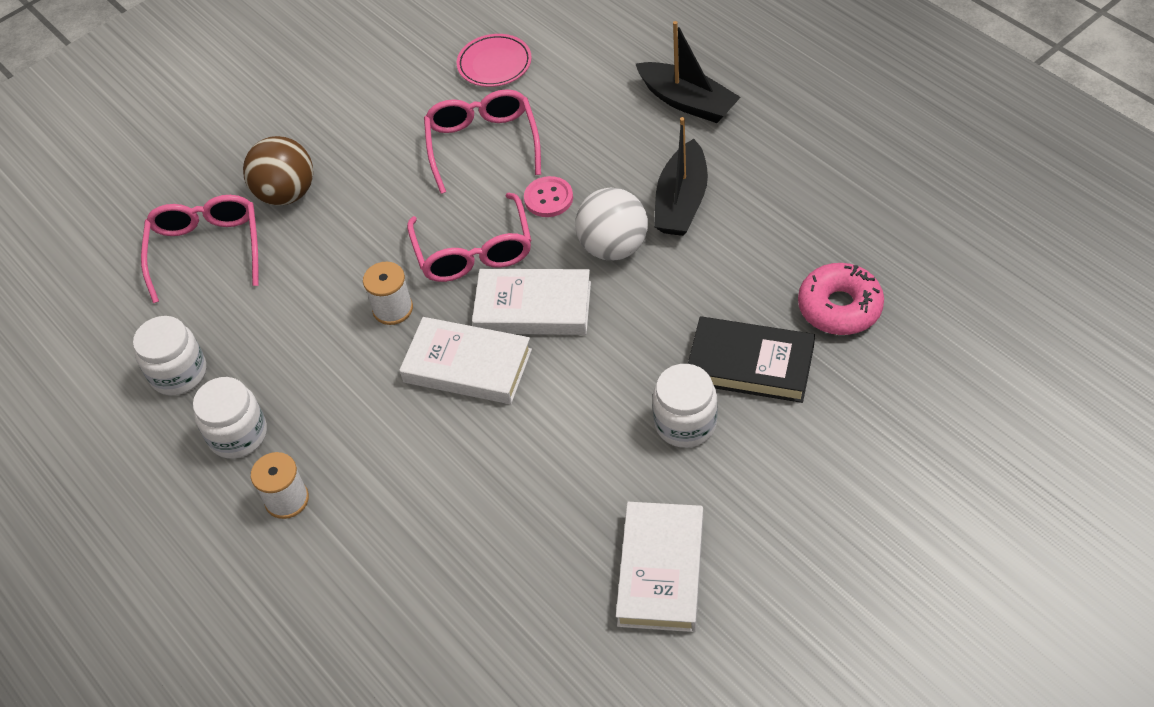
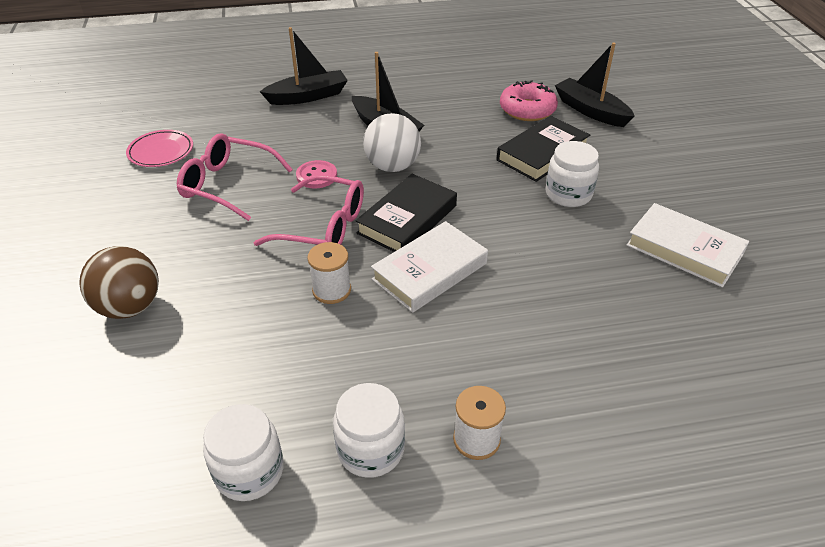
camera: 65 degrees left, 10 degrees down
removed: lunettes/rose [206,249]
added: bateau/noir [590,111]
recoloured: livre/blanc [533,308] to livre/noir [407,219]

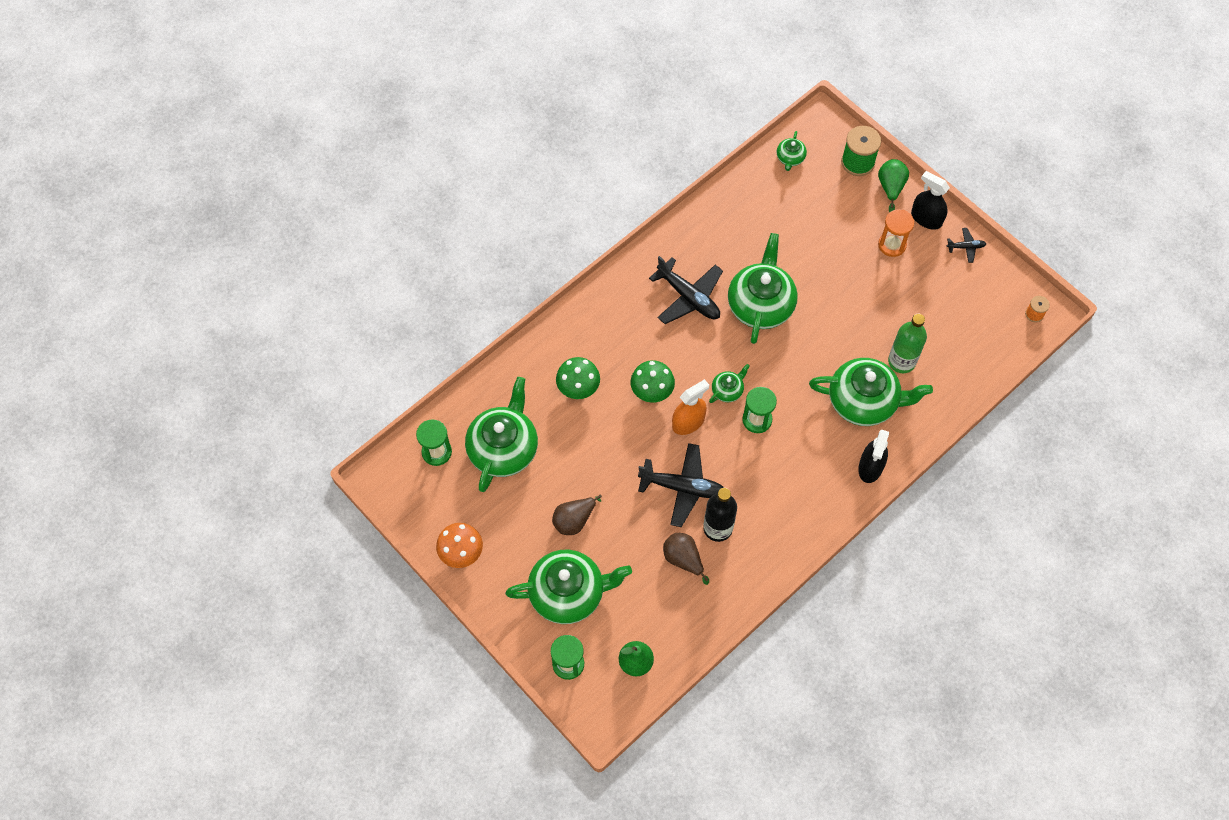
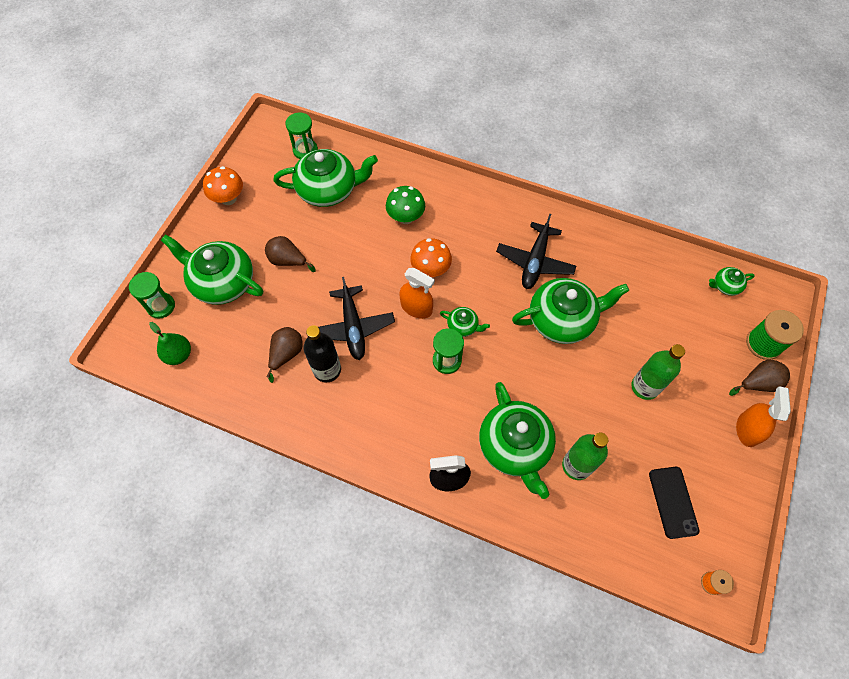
camera: 65 degrees right, 0 degrees up
removed: sablier/orange [892,245]; avion/noir [966,247]
added: bouteille/vert [645,387]; téléphone/noir [673,502]
recoloured: champignon/vert [652,392] to champignon/orange [430,269]; poire/vert [890,187] to poire/marron [758,383]; vaporisateur/noir [926,218] to vaporisateur/orange [747,429]
turned: théière/vert [568,593] = [222,282] 150 degrees clockwise

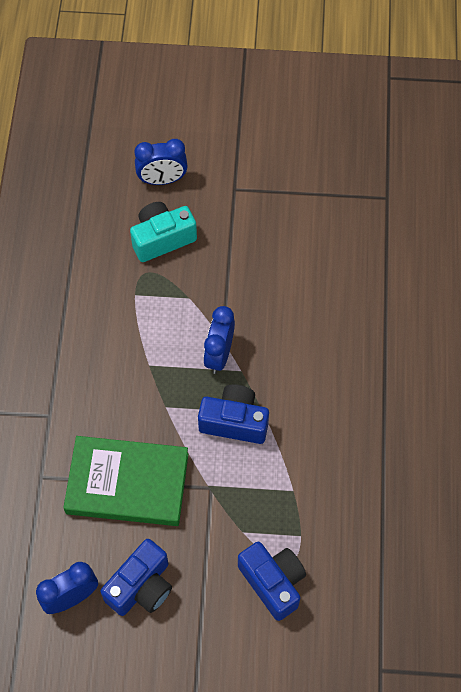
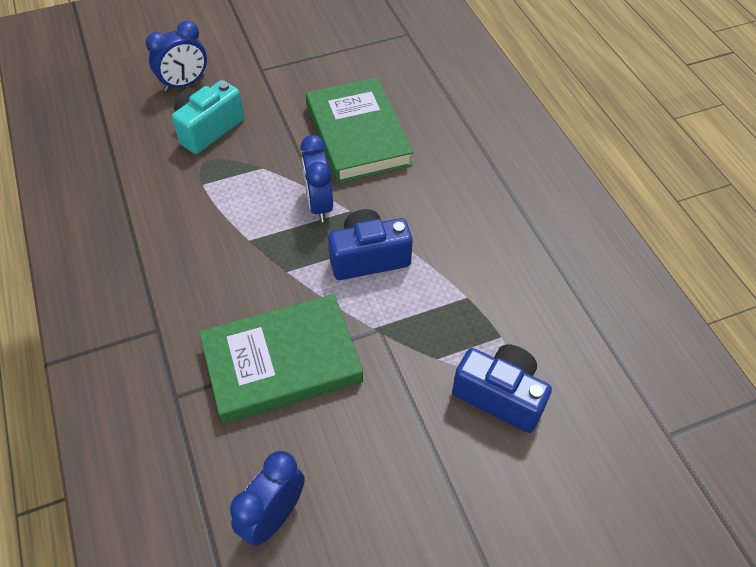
camera: 25 degrees left, 10 degrees down
removed: appareil photo/bleu [141,586]
added: livre/vert [358,135]

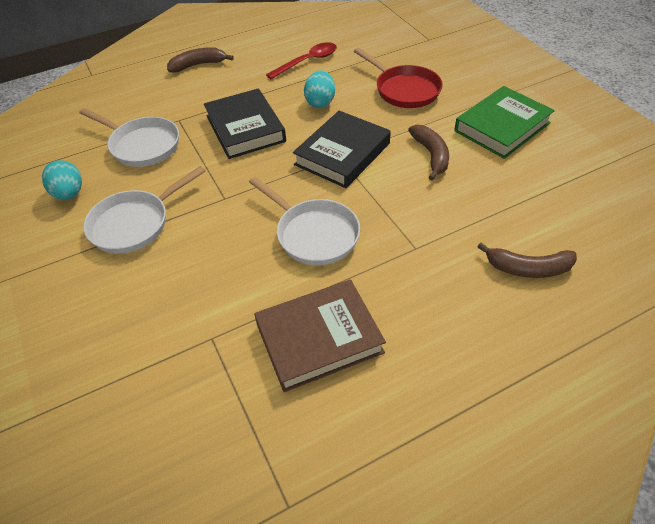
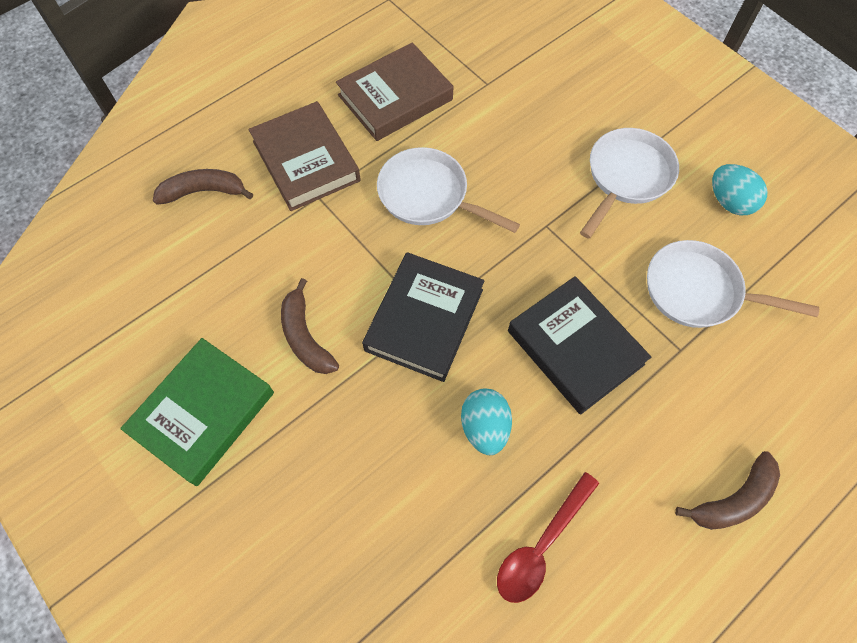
camera: 165 degrees right, 15 degrees up
removed: poêle/rouge [404,90]
added: livre/marron [306,161]

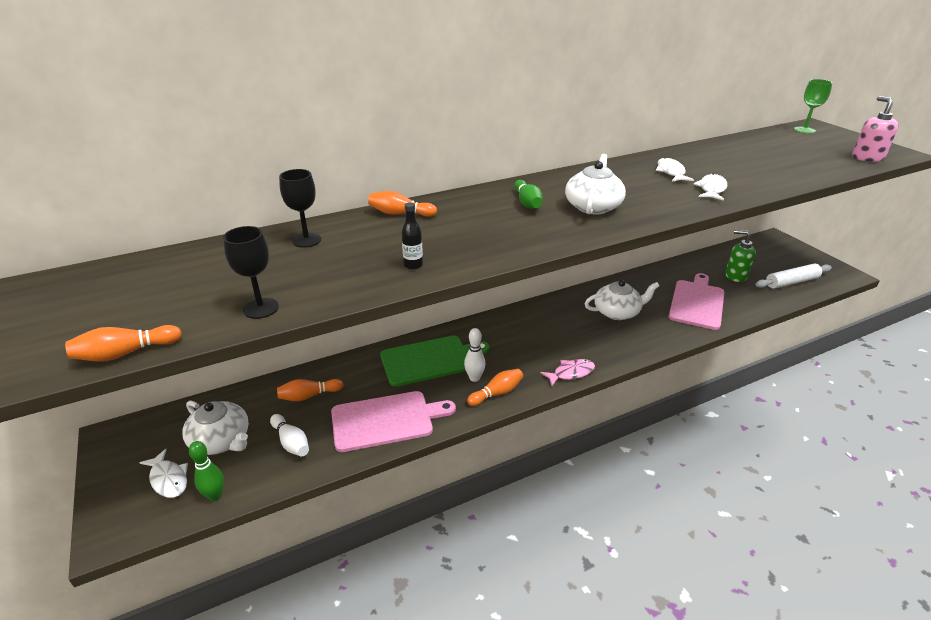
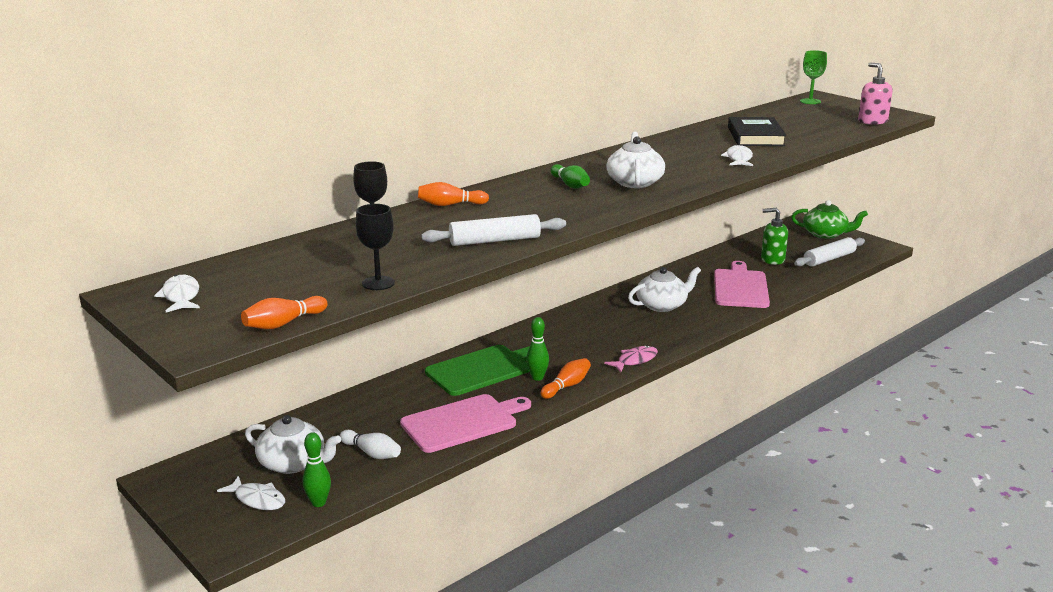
camera: 15 degrees left, 10 degrees down
removed: quille/orange [309,396]
added: livre/noir [755,136]; théière/vert [825,234]
moved: poisson/blanc [671,172] to [181,296]
replaced: bouteille/noir [413,265] to rouleau à pâtisserie/blanc [495,240]
recoloured: quille/blanc [474,378] to quille/vert [537,377]

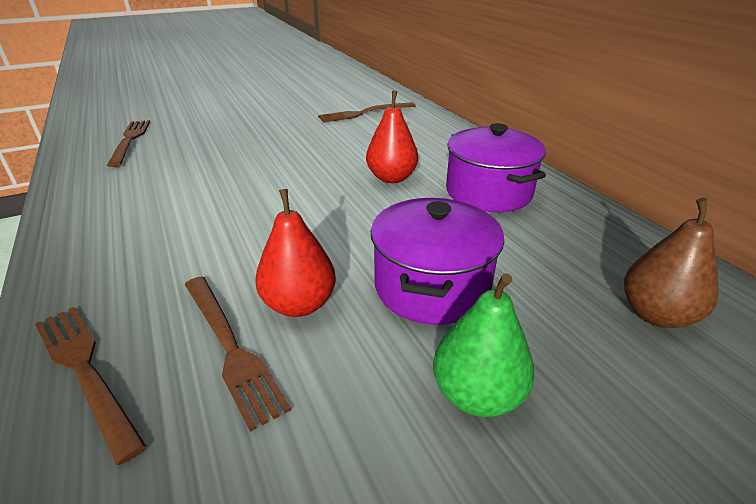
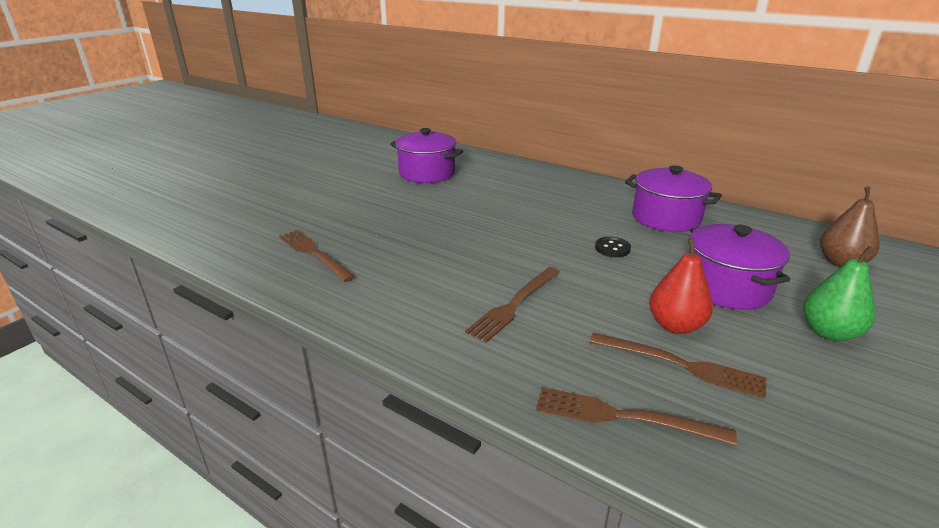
camera: 30 degrees left, 5 degrees down
removed: poire/rouge [391,178]
added: marmite/violet [427,173]; bouton/noir [612,248]
moved: fourchette/marron [364,113] to [514,304]

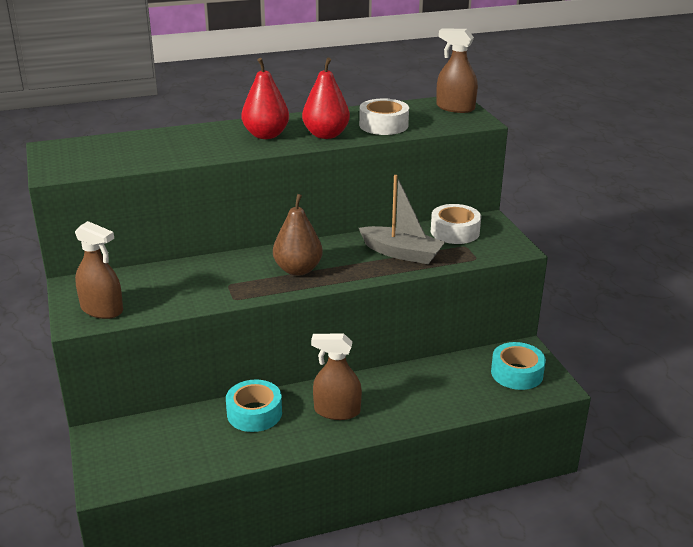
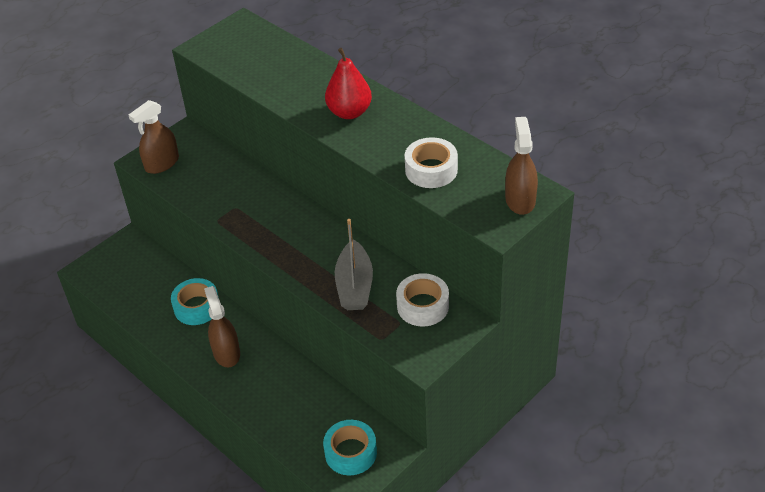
camera: 65 degrees right, 15 degrees up
removed: poire/marron [298,270]; poire/rouge [326,135]
turned: vaporisateur/marron [102,309] = [162,163] 45 degrees clockwise

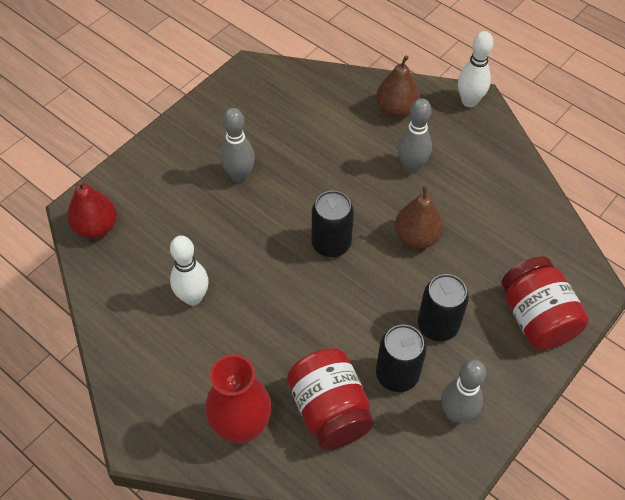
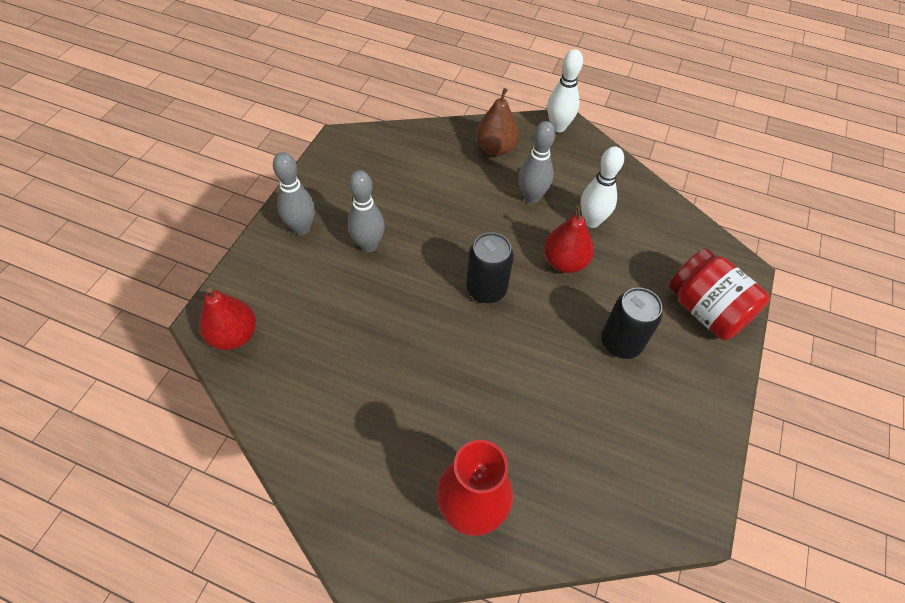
camera: 20 degrees left, 0 degrees up
removed: bocal/rouge [329,410]; canette/noir [397,374]
moved: quille/blanc [193,297] to [591,221]; quille/gris [456,414] to [302,228]
recoloured: poire/marron [416,237] to poire/rouge [564,262]

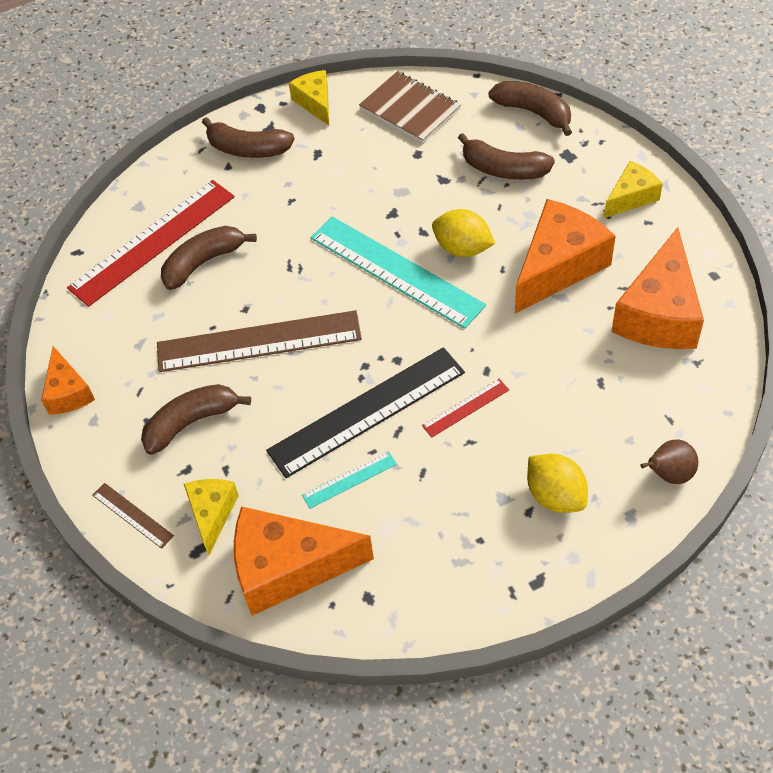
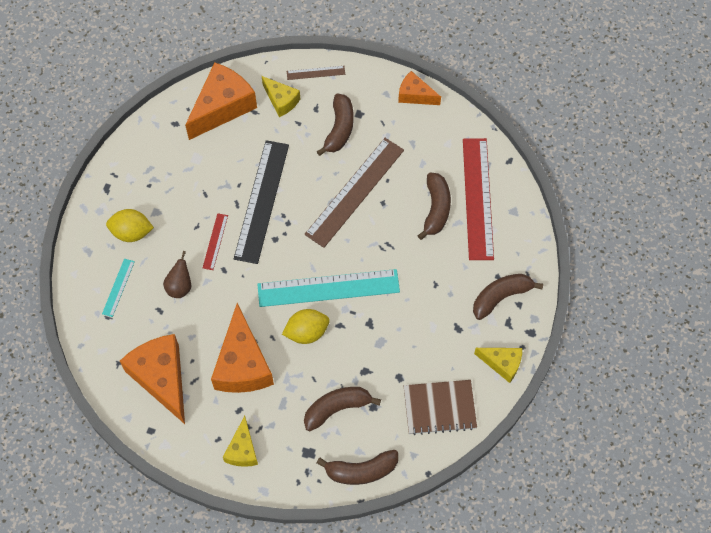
camera: 130 degrees right, 10 degrees up
moved: règle/turquoise [349,480] to [118,287]; poire/marron [669,474] to [180,287]

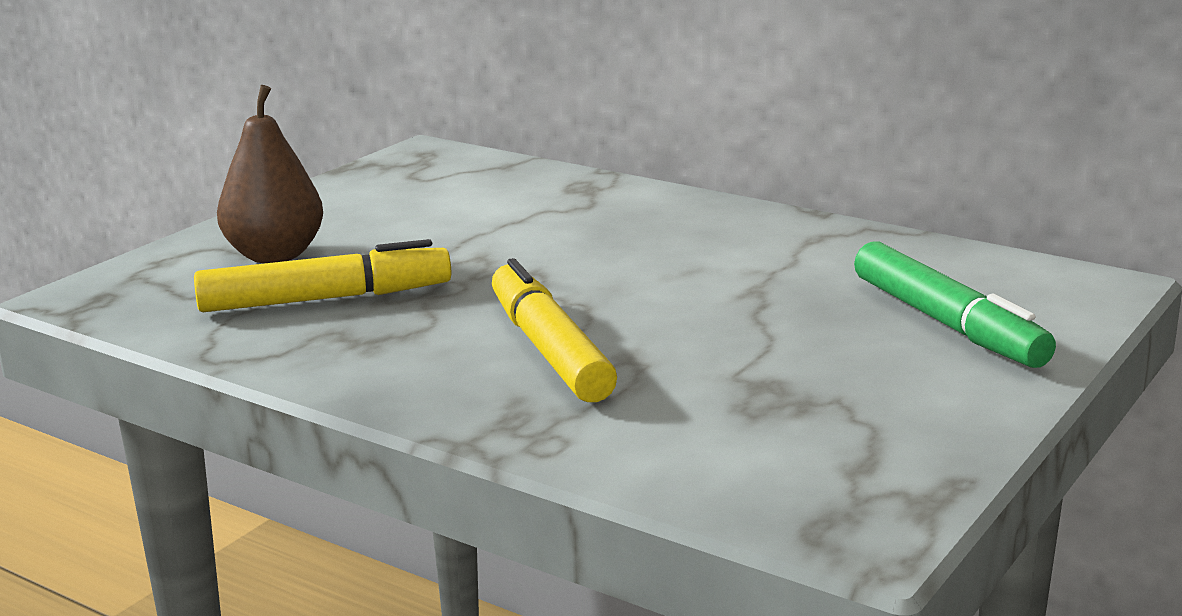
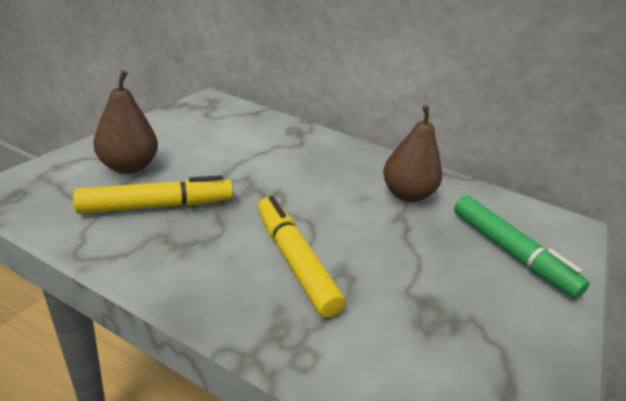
camera: 10 degrees left, 10 degrees up
added: poire/marron [406,195]

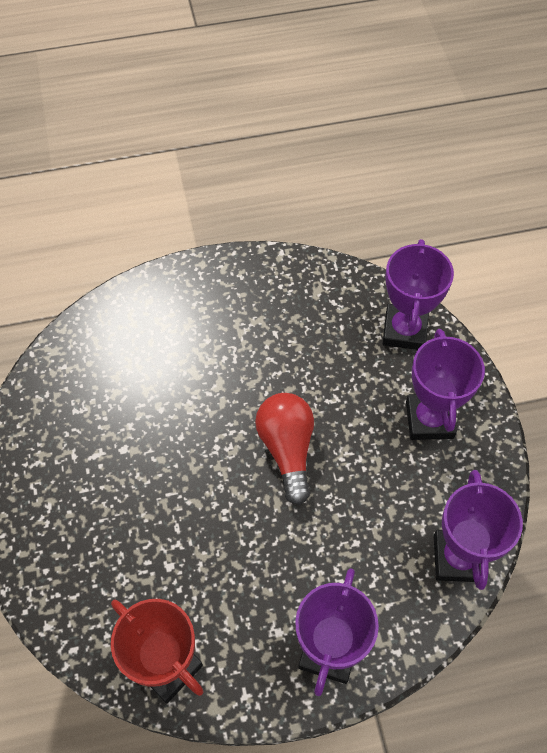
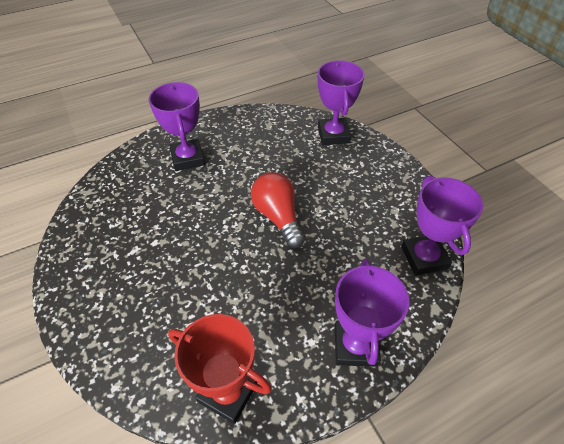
camera: 15 degrees left, 10 degrees down
moved: trophée/violet [429,419] to [187,158]

